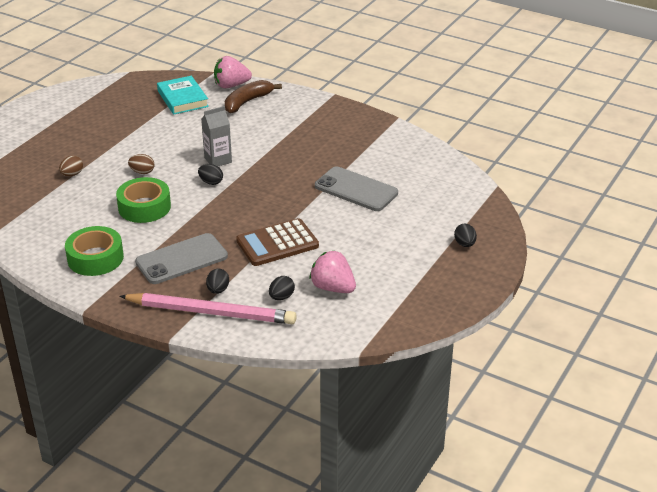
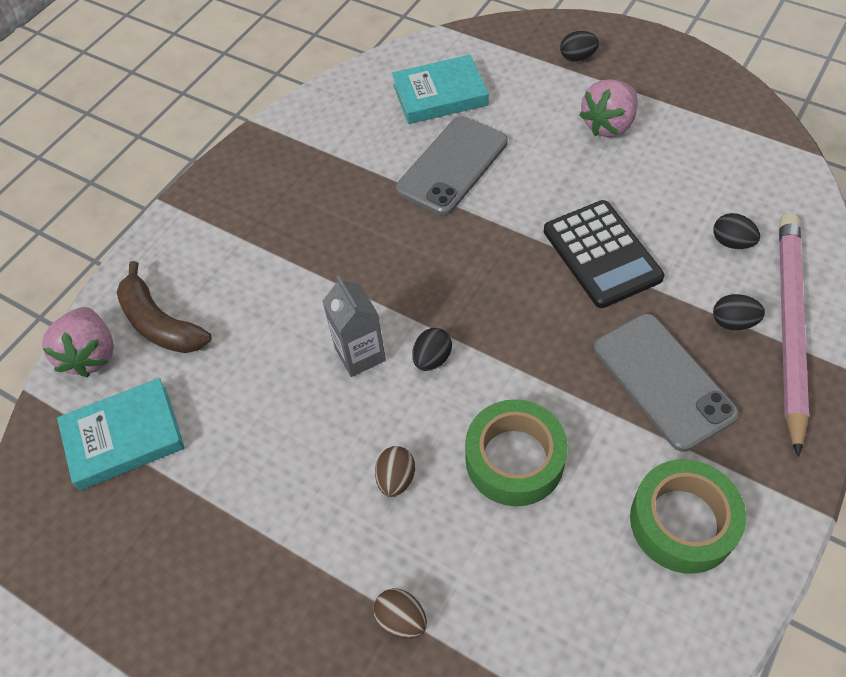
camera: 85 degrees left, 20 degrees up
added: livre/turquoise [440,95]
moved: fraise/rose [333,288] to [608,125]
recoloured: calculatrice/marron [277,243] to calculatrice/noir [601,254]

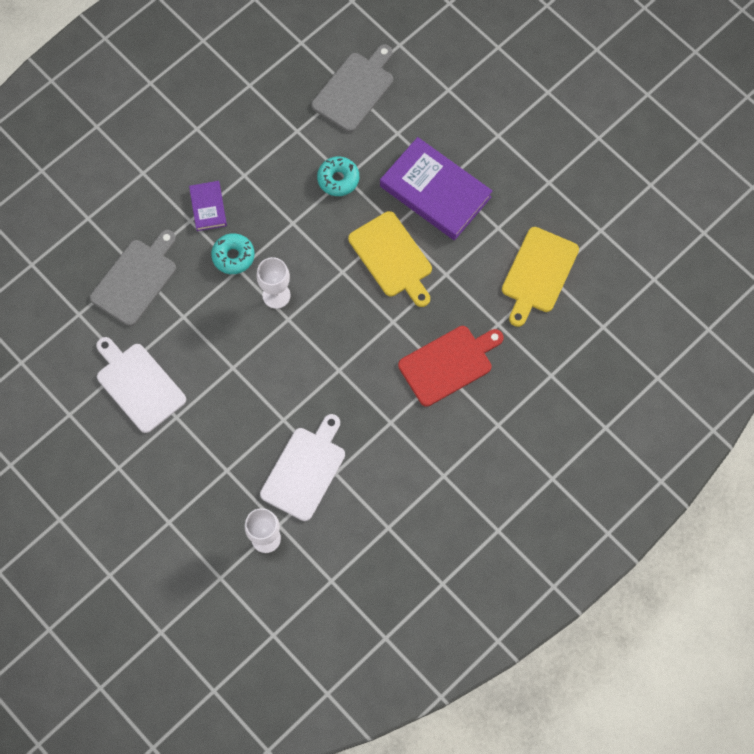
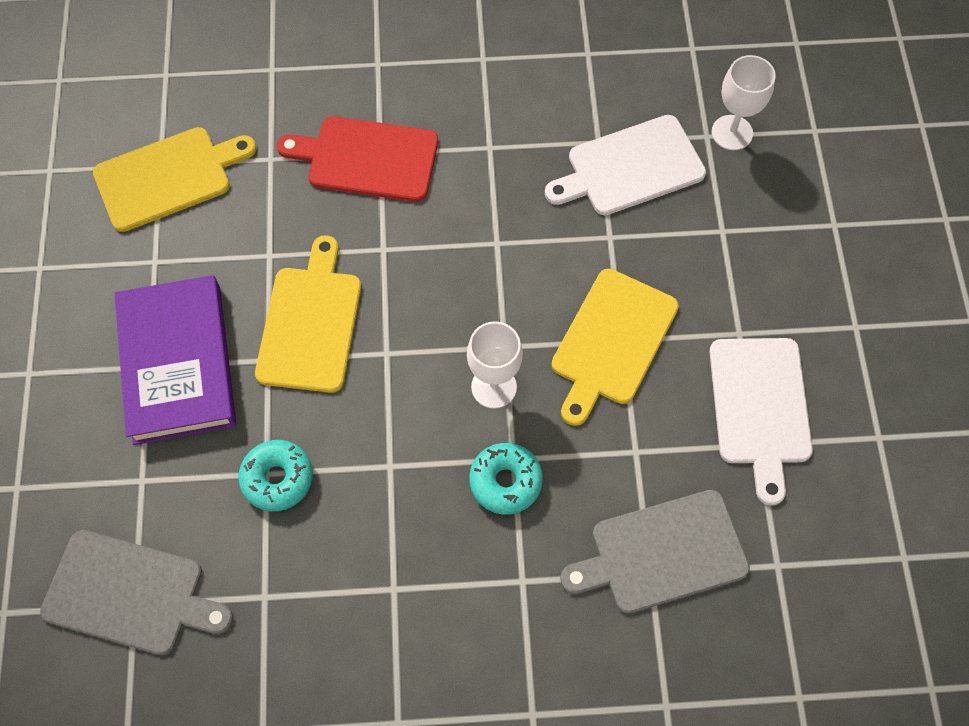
camera: 140 degrees left, 5 degrees down
removed: livre/violet [208,207]
added: planche à découper/jaune [612,341]
turned: planche à découper/gris [355,89] = [130,594] 150 degrees counterclockwise

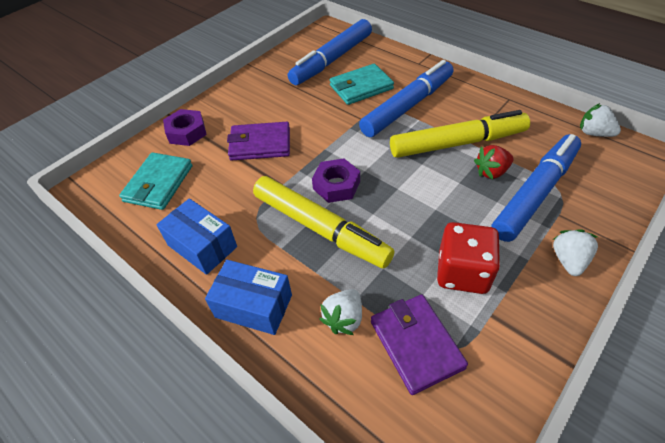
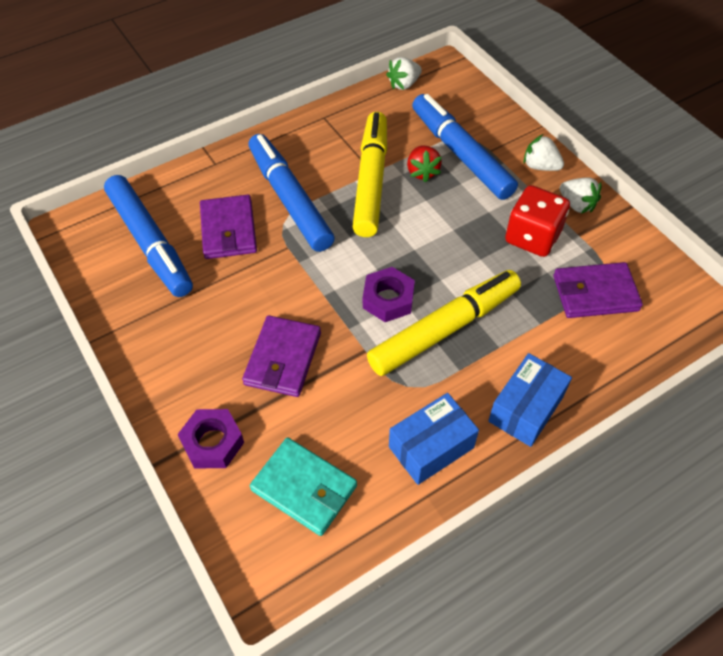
camera: 75 degrees left, 5 degrees up
moved: fraise/blanc [344,318] to [577,204]
recoloured: portefeuille/turquoise [361,87] to portefeuille/violet [228,230]

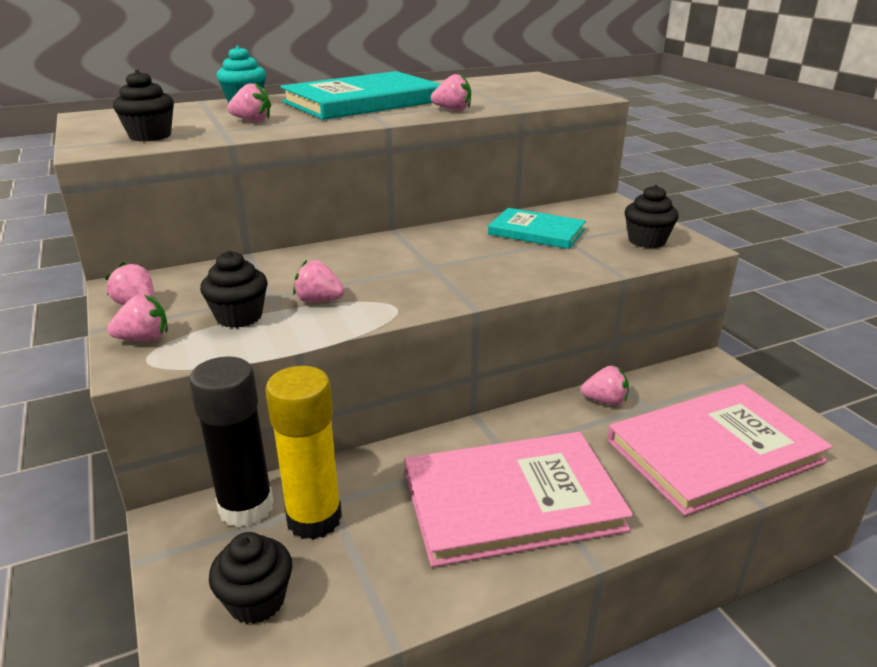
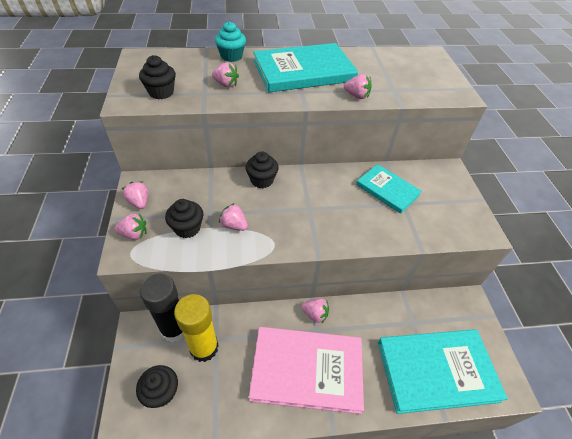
camera: 15 degrees right, 20 degrees up
moved: fraise/rose [605,401] to [315,314]; muffin/noir [647,241] to [262,180]
recoloured: livre/rose [714,451] to livre/turquoise [436,371]

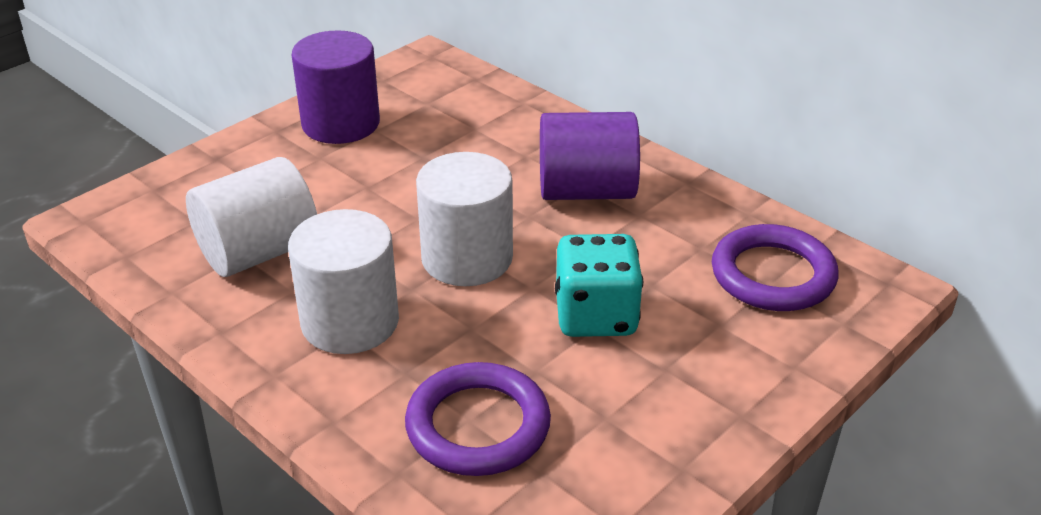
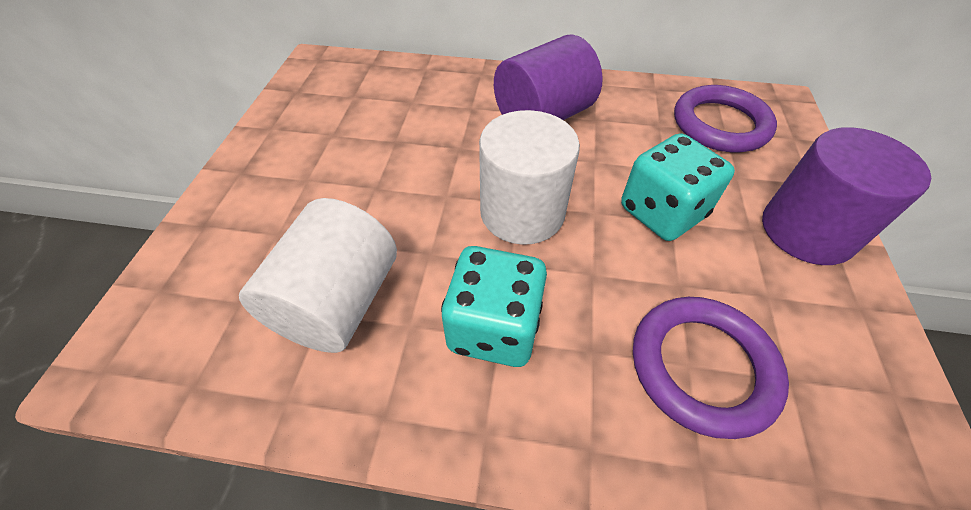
camera: 35 degrees left, 15 degrees up
moved: cylindre/violet [341,124] to [806,231]
replaced: cylindre/blanc [350,322] to dé/turquoise [494,328]

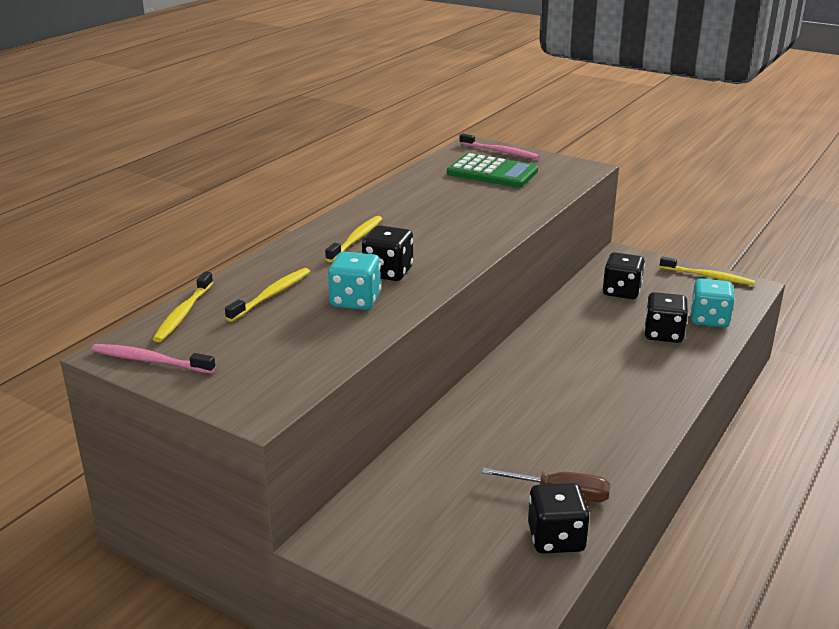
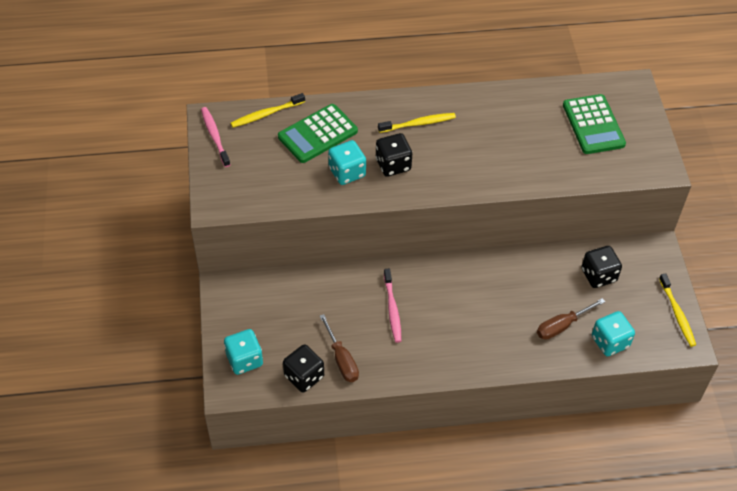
camera: 50 degrees right, 25 degrees up
added: dé/turquoise [244,360]
moved: brosse à dents/rose [500,152] to [392,309]
replaced: brosse à dents/jaune [271,295] to calculatrice/vert [318,134]; dé/noir [663,334] to tournevis/marron [562,326]

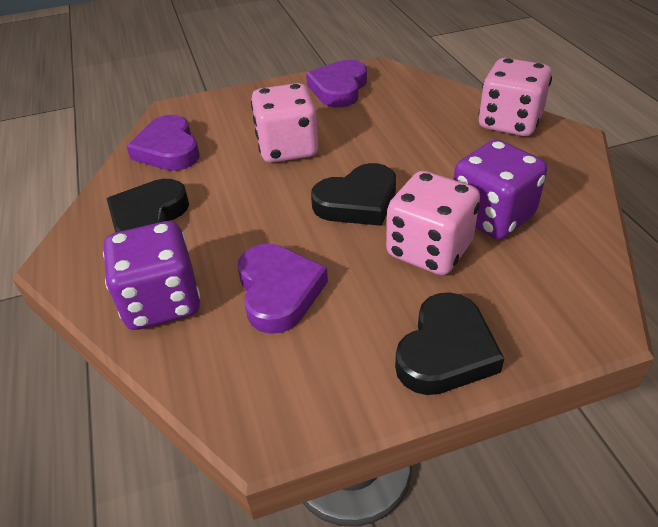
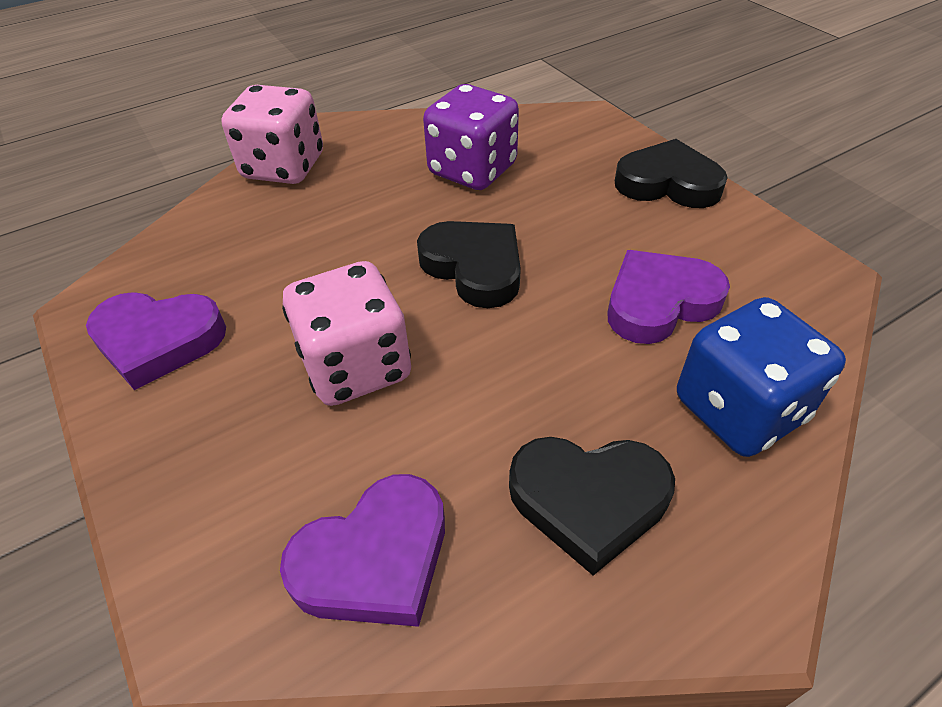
camera: 105 degrees left, 5 degrees up
removed: dé/rose [429,250]
recoloured: dé/violet [162,302] to dé/bleu [739,409]

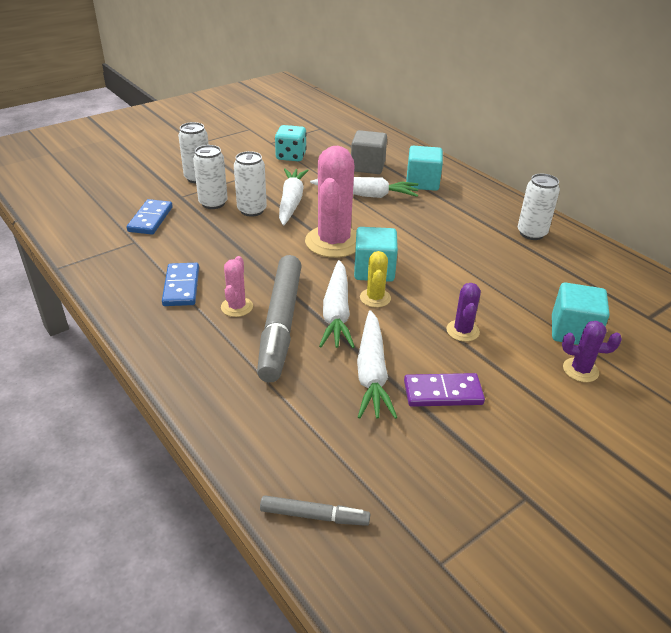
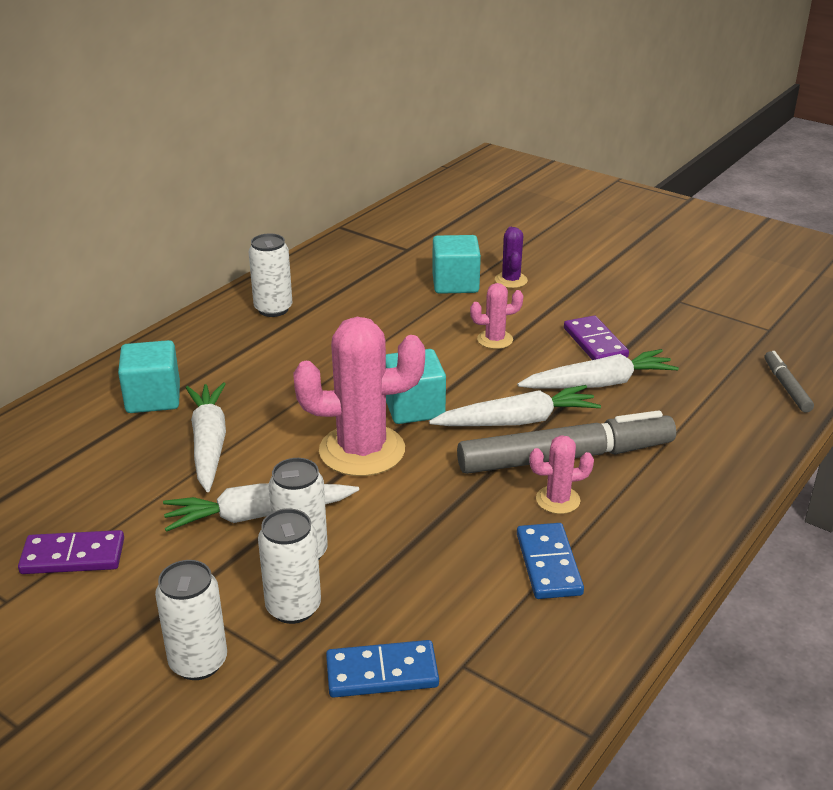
camera: 105 degrees left, 5 degrees down
removed: cube/gris [367,166]; cactus/jaune [375,298]
replaced: dé/turquoise [291,156] to domino/violet [73,556]
recoloured: cactus/violet [462,331] to cactus/rose [495,340]
turned: domino/bleu [181,287] = [548,564] 75 degrees counterclockwise

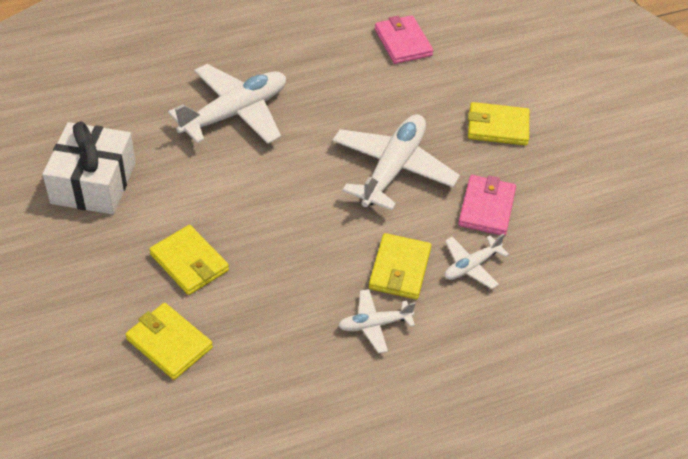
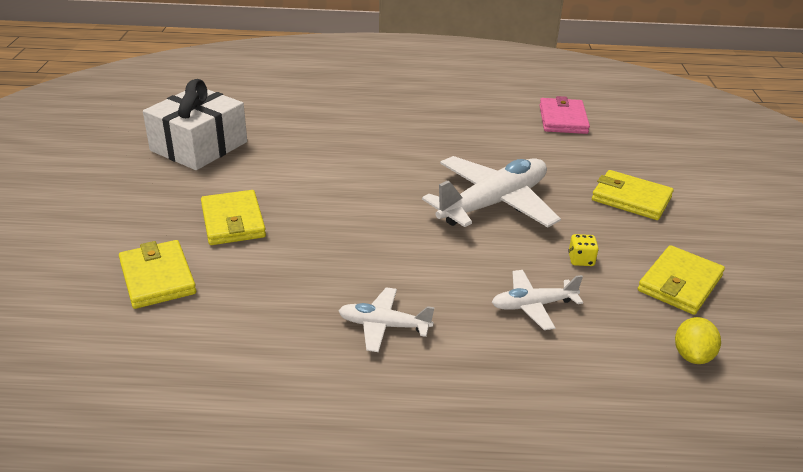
camera: 25 degrees right, 15 degrees down
removed: avion/blanc [235,113]
added: citron/jaune [692,355]
moved: portefeuille/jaune [400,269] to [680,283]
replaced: portefeuille/rose [486,208] to dé/jaune [581,260]

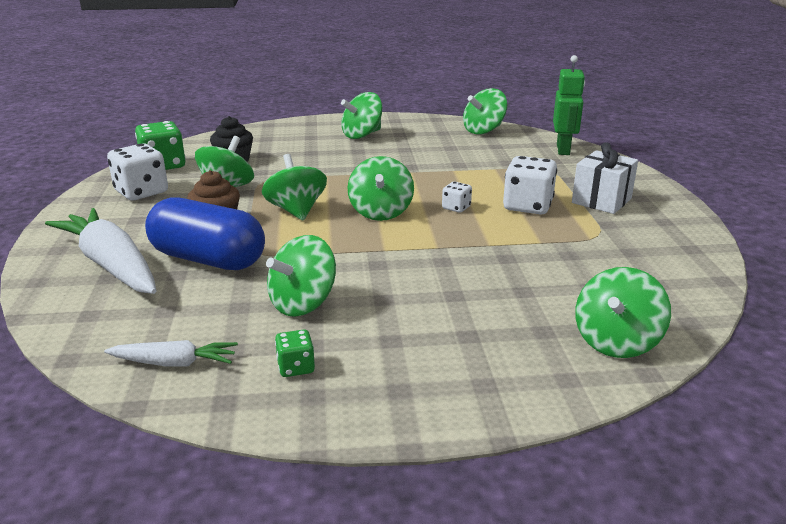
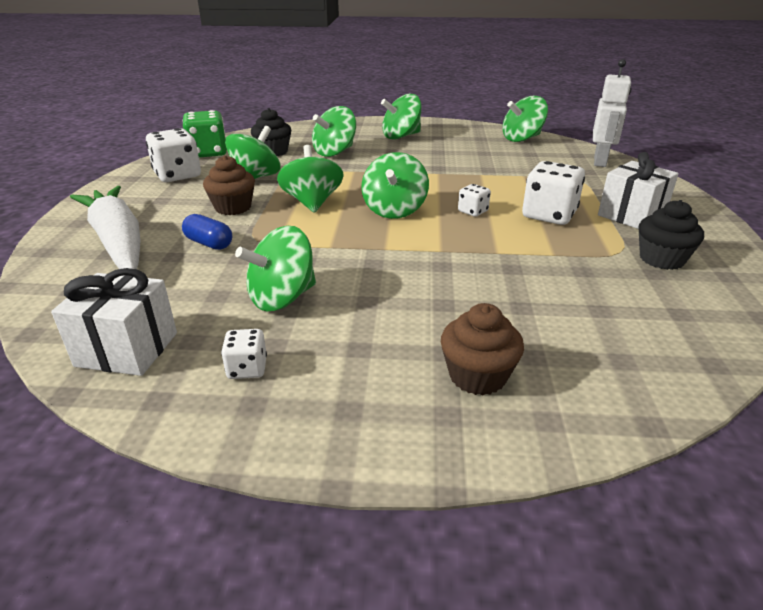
camera: 10 degrees right, 5 degrees up
added: muffin/marron [477,376]; muffin/noir [661,259]
moved: toupie/vert [616,342] to [334,152]
replaced: carotte/blanc [174,363] to cadeau/blanc [127,349]
recoloured: dé/vert [296,367] to dé/blanc [247,368]; robot/vert [563,150] to robot/blanc [600,161]
resized: gélule/bleu [208,259] = [209,243] x0.46

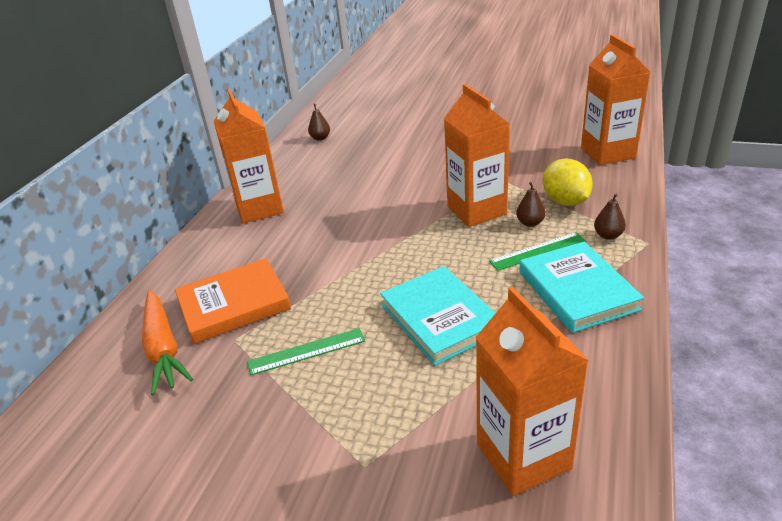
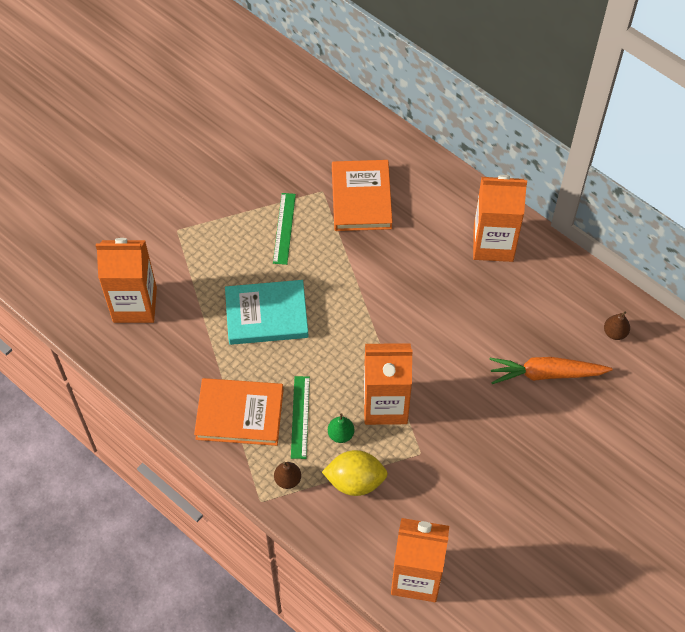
camera: 110 degrees right, 25 degrees up
moved: carotte/orange [163,348] to [546,374]
recoloured: poire/marron [530,223] to poire/vert [341,434]; livre/turquoise [577,291] to livre/orange [239,414]

